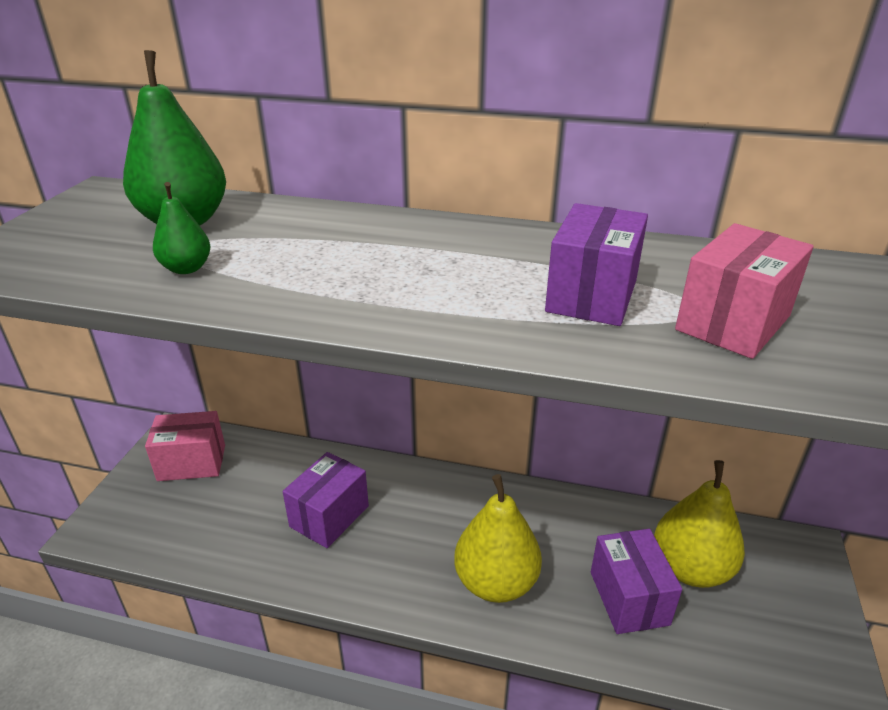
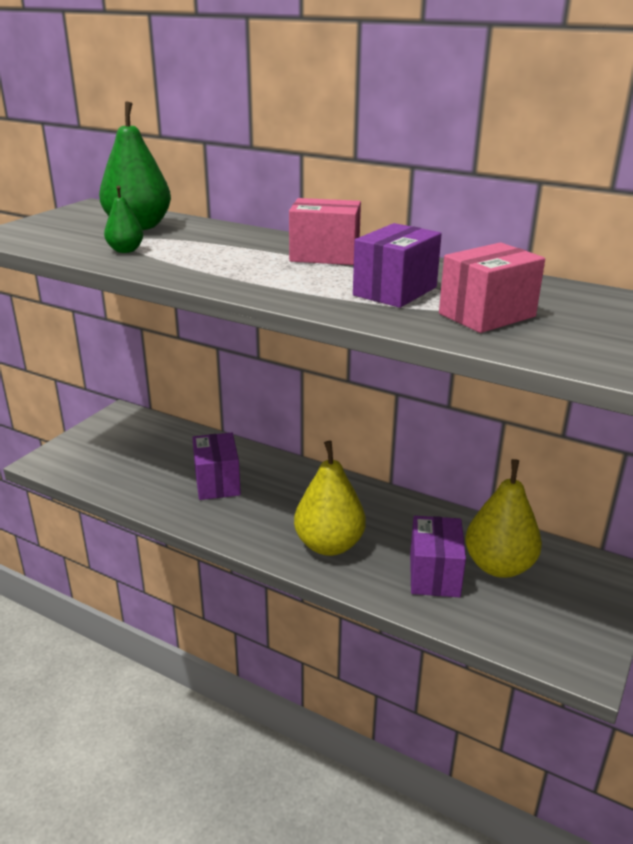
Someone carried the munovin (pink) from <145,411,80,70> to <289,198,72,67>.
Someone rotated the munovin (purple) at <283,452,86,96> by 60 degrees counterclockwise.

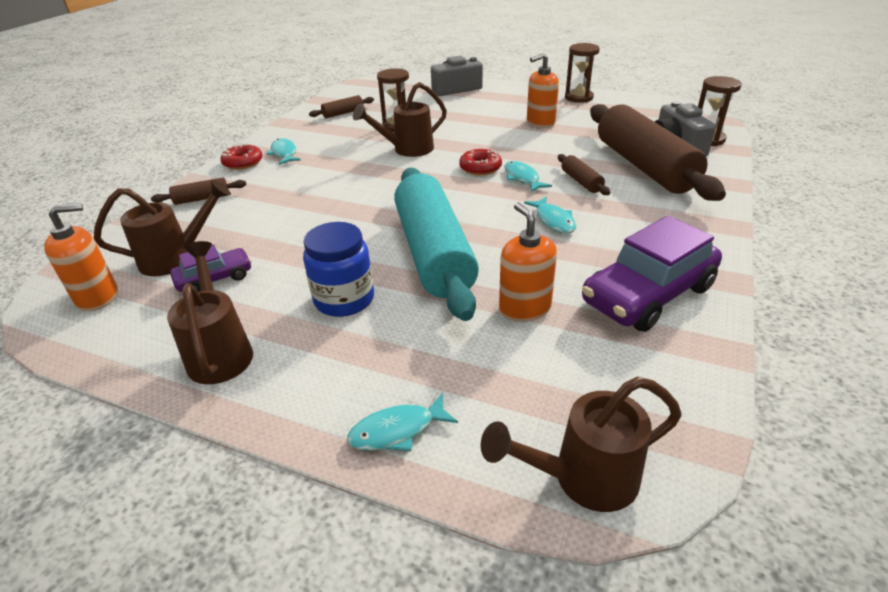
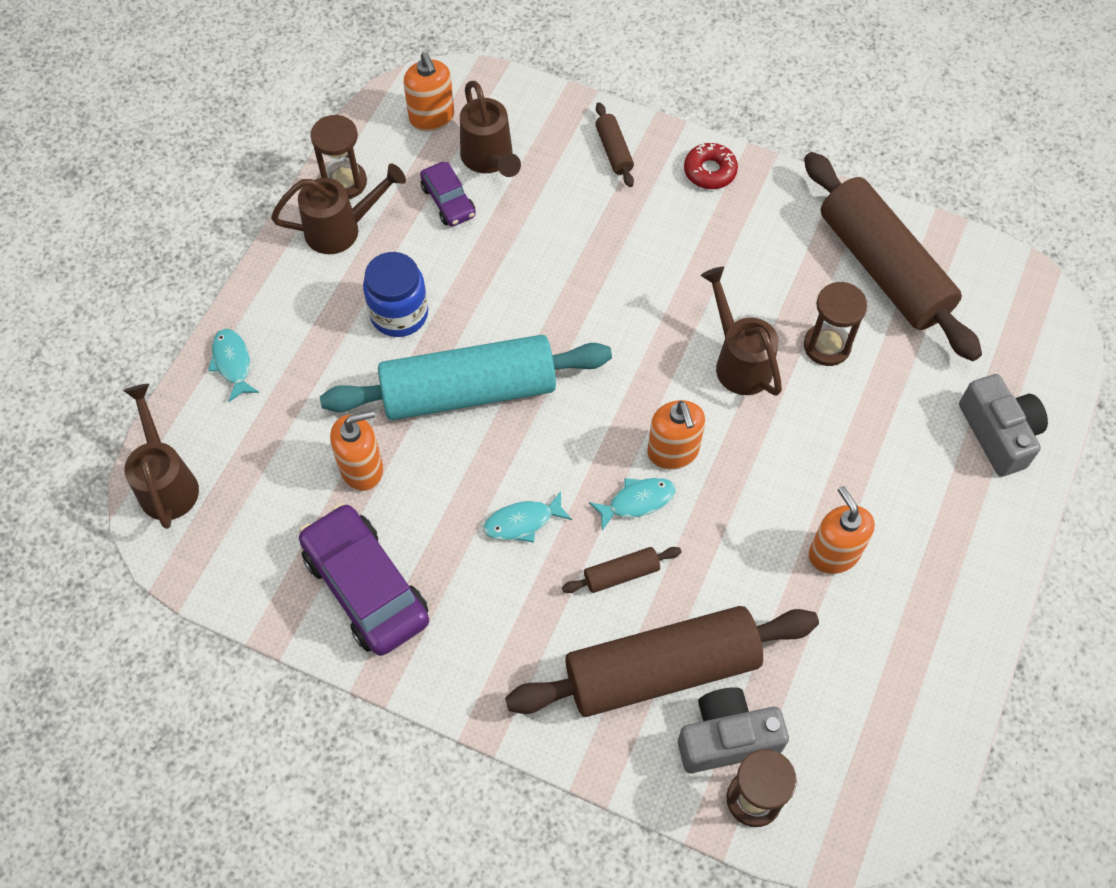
Someone took away the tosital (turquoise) at <267,138,34,27>.
Someone scaled the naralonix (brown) at <309,95,65,23> by 2.46.
Someone swapped the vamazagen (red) at <459,149,43,26> for the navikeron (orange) at <647,400,58,70>.
Someone carried the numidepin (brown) from <565,43,35,60> to <310,115,57,84>.

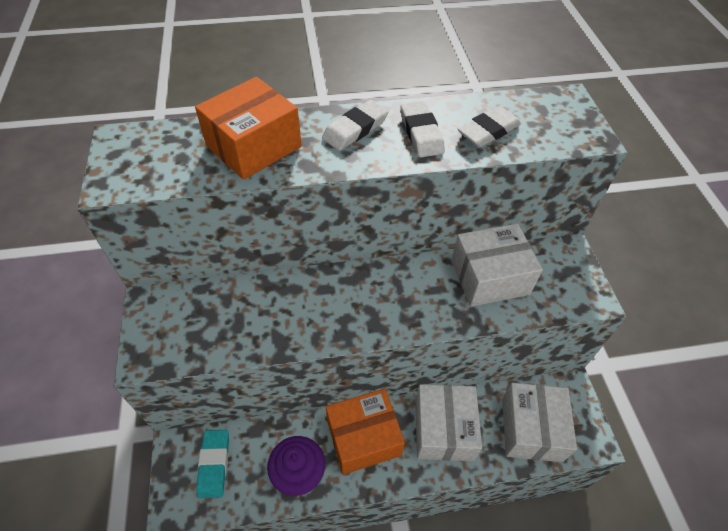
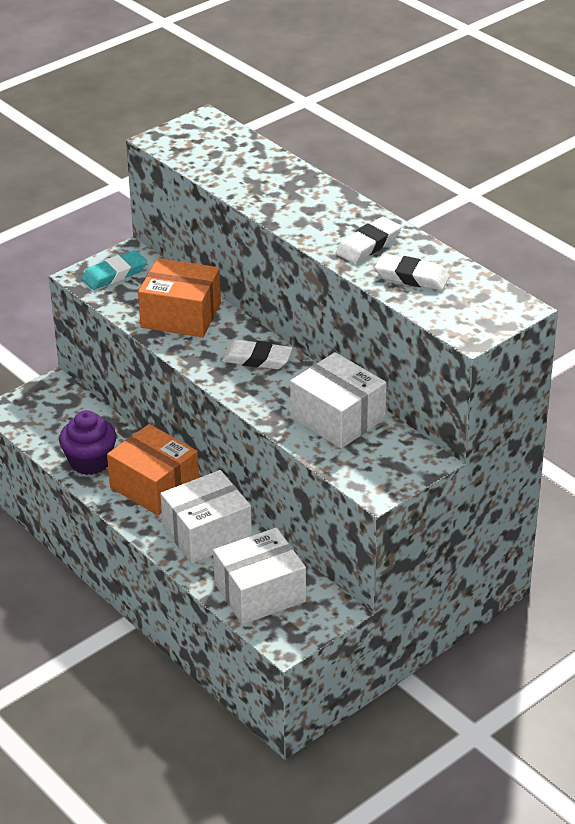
Someone carried the munovin (orange) from <195,77,107,103> to <138,258,83,79>.
Someone carried the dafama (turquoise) from <196,430,33,68> to <82,250,65,40>.
Someone carried the dafama (white) from <322,100,66,51> to <222,340,71,29>.

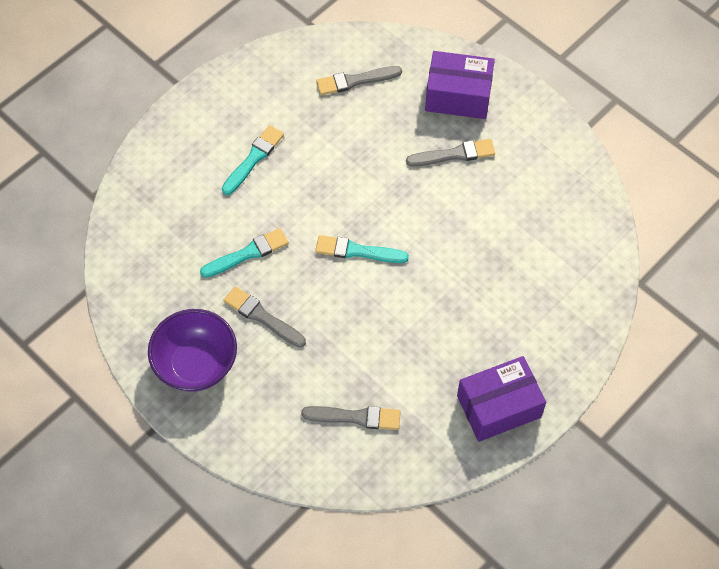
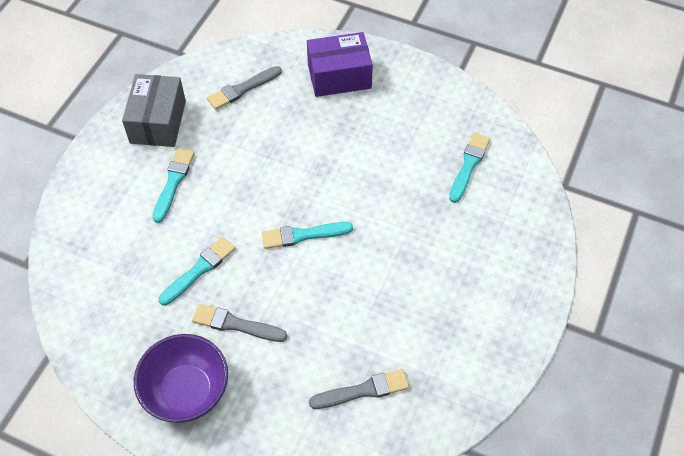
Someone took away the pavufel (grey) at <406,139,89,28>.
Someone took away the munovin (purple) at <457,356,89,86>.
Someone put down the munovin (grey) at <122,74,64,73>.
Someone put down the pavufel (turquoise) at <449,133,41,70>.

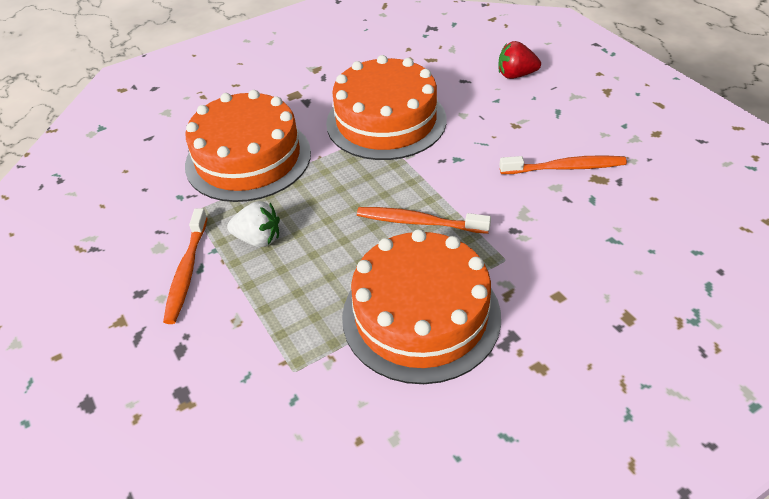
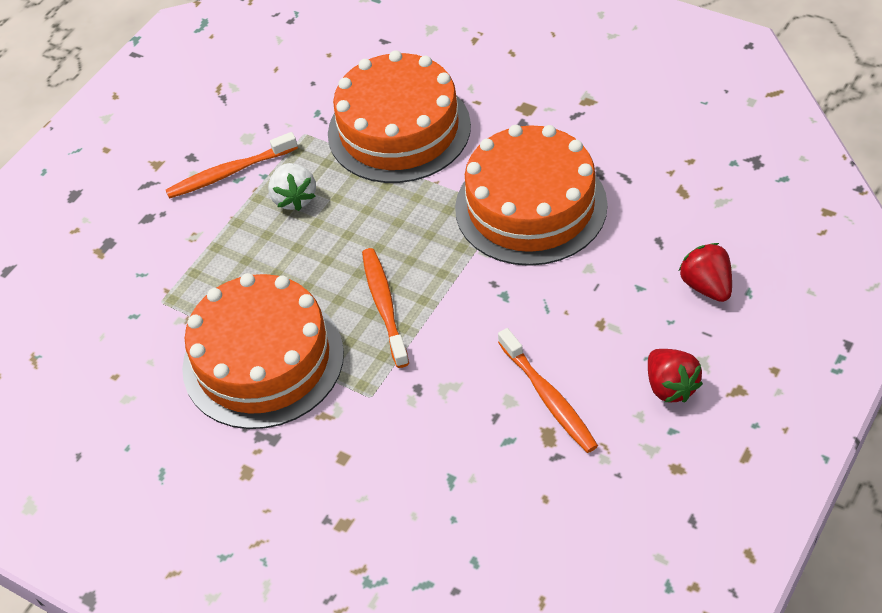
Someone put down the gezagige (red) at <648,349,55,54>.

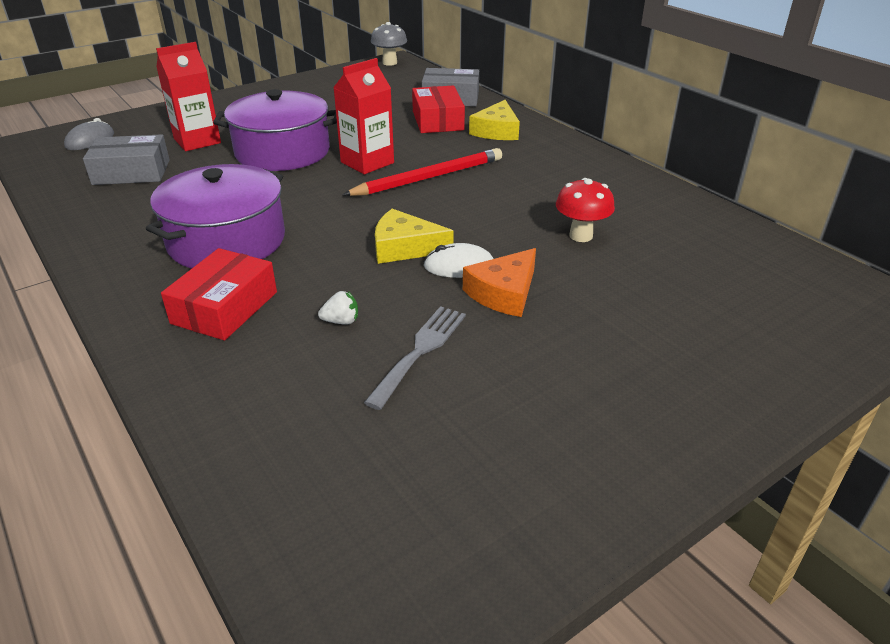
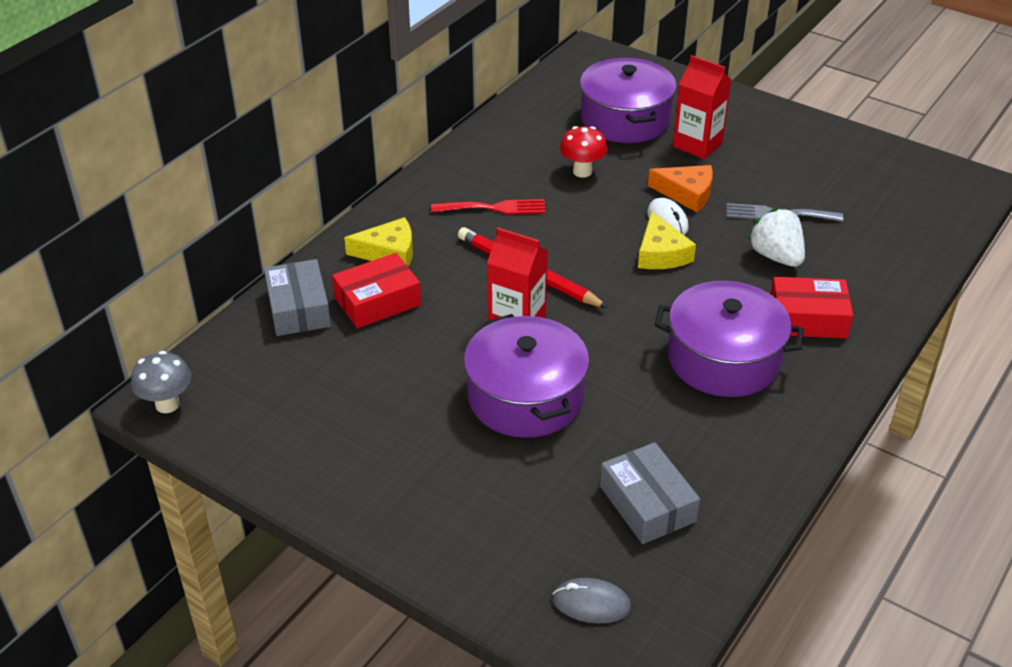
Someone carried the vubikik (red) from <156,42,65,109> to <673,55,58,104>.
Someone scaled the gezagige (white) at <318,291,40,34> by 2.05.
Someone put down the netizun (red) at <431,199,115,15>.
Someone put down the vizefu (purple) at <580,58,97,85>.

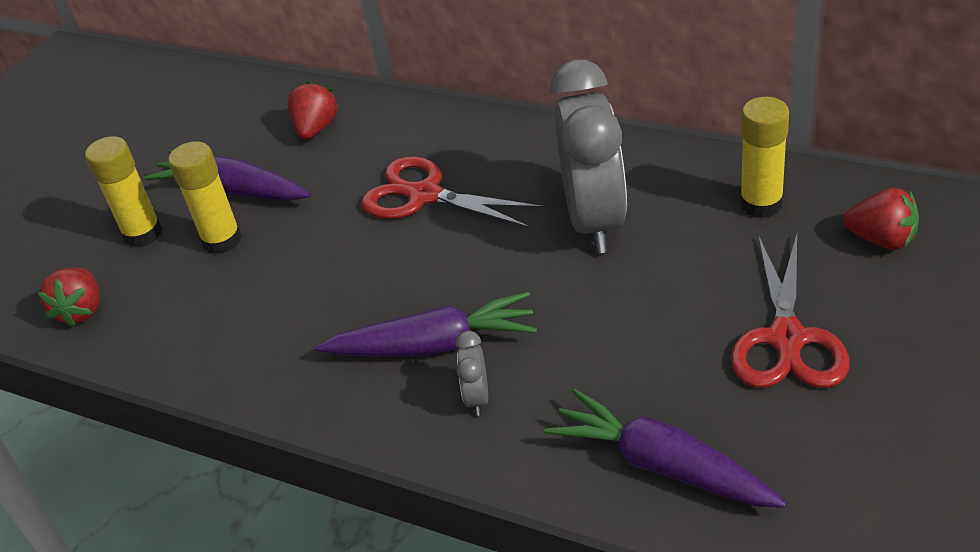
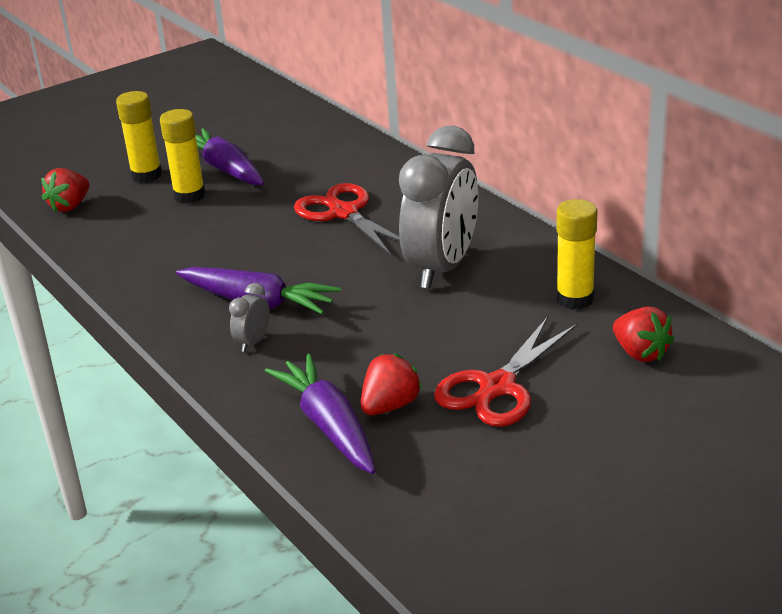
Someone carried the gezagige (red) from <288,81,50,59> to <361,353,61,62>.

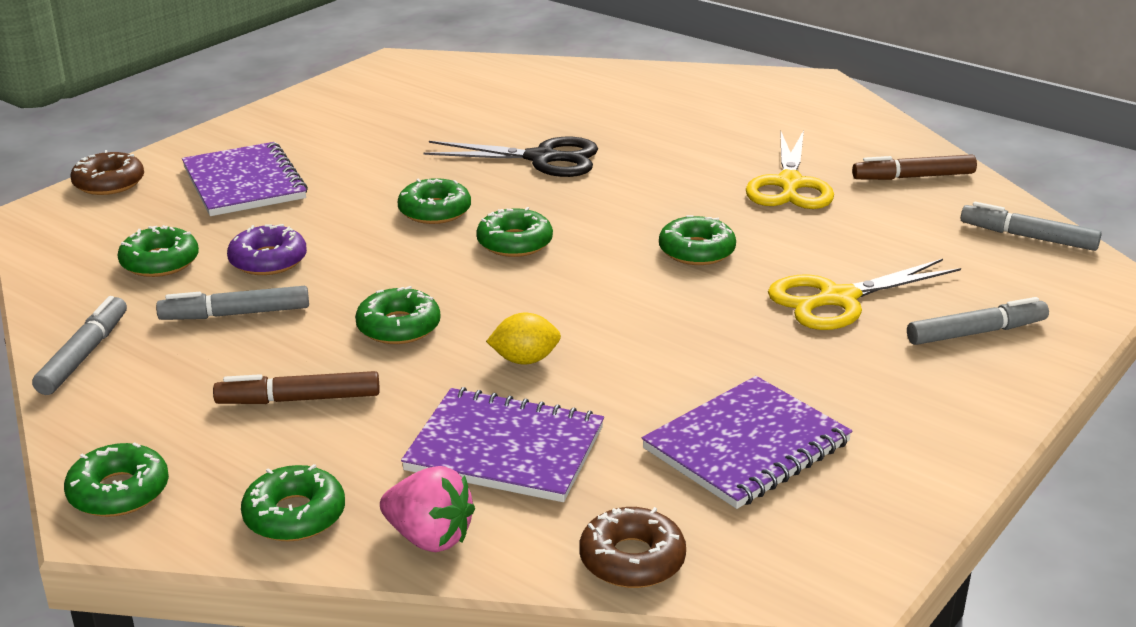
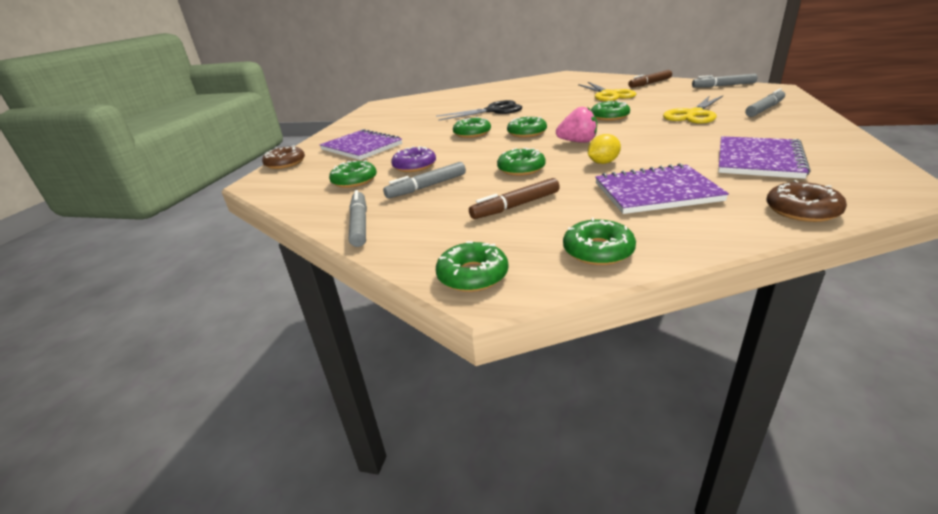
Someone carried the gezagige (pink) from <380,466,95,86> to <556,107,41,36>.

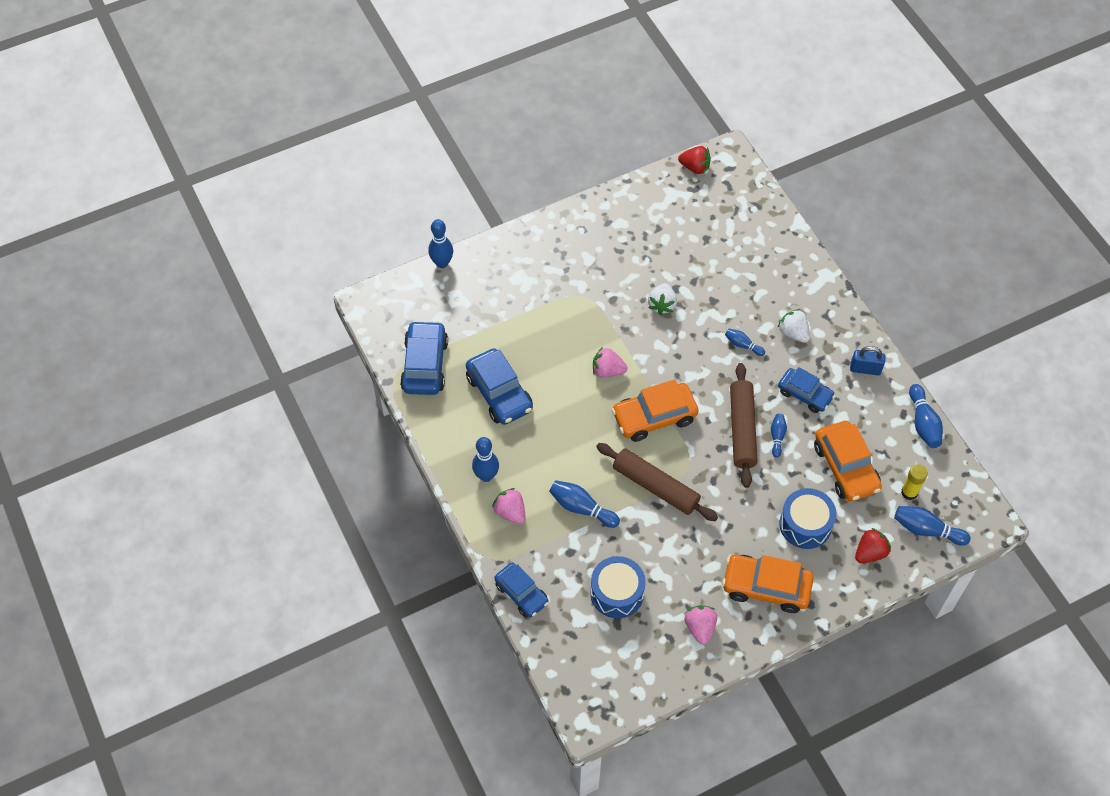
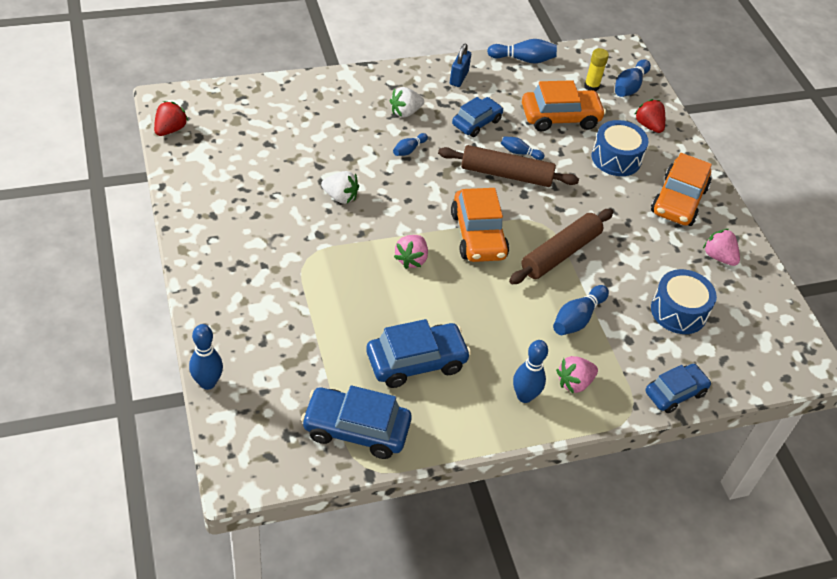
Someone rotated the gezagige (pink) at <684,605,33,40> by 45 degrees clockwise.

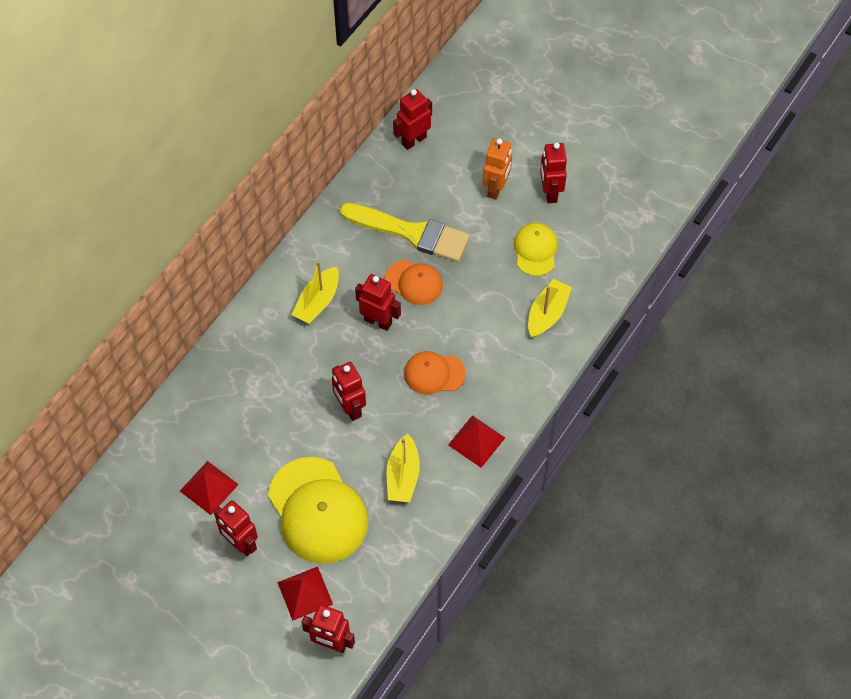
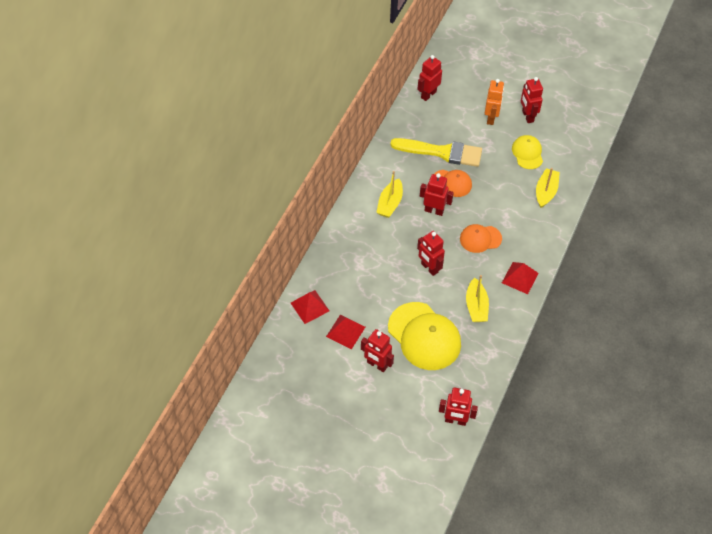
Someone carried the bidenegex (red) from <278,567,55,54> to <291,290,38,34>.

